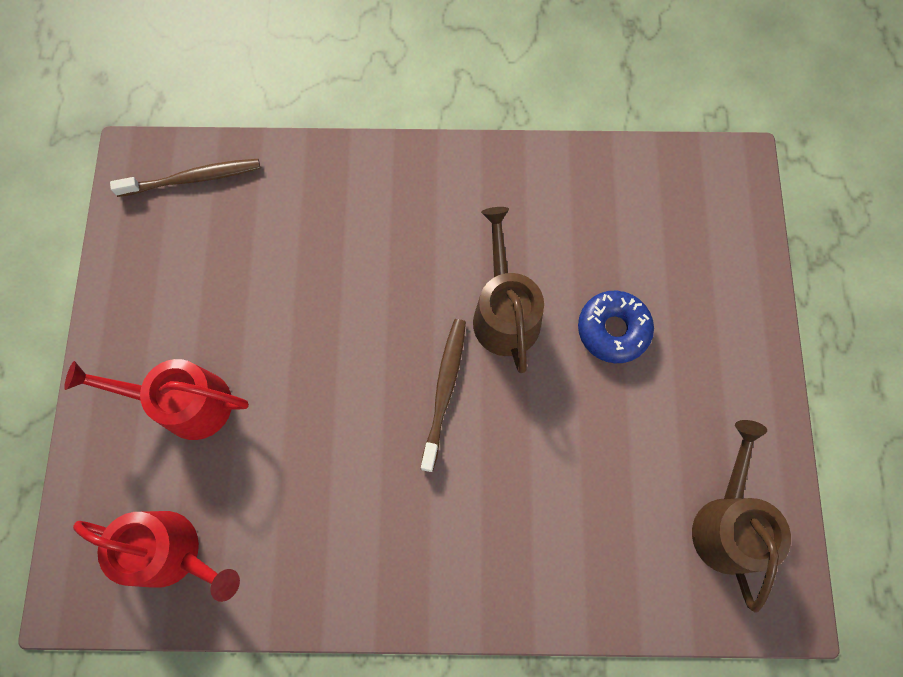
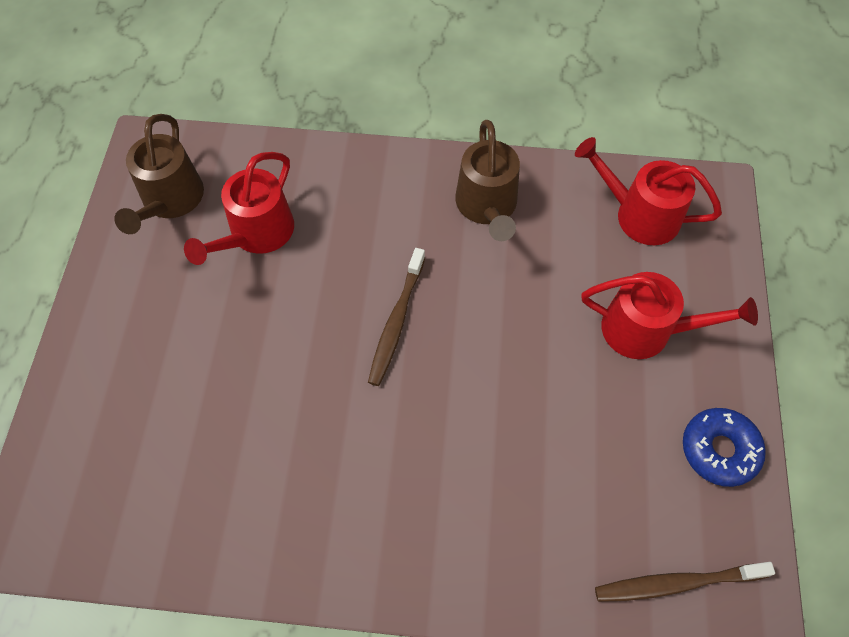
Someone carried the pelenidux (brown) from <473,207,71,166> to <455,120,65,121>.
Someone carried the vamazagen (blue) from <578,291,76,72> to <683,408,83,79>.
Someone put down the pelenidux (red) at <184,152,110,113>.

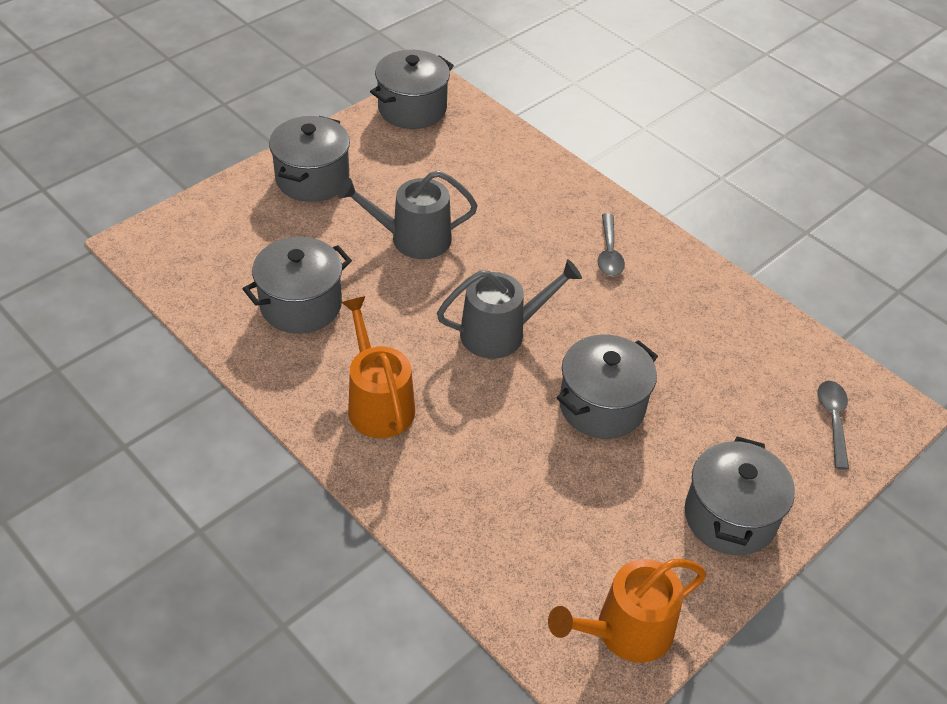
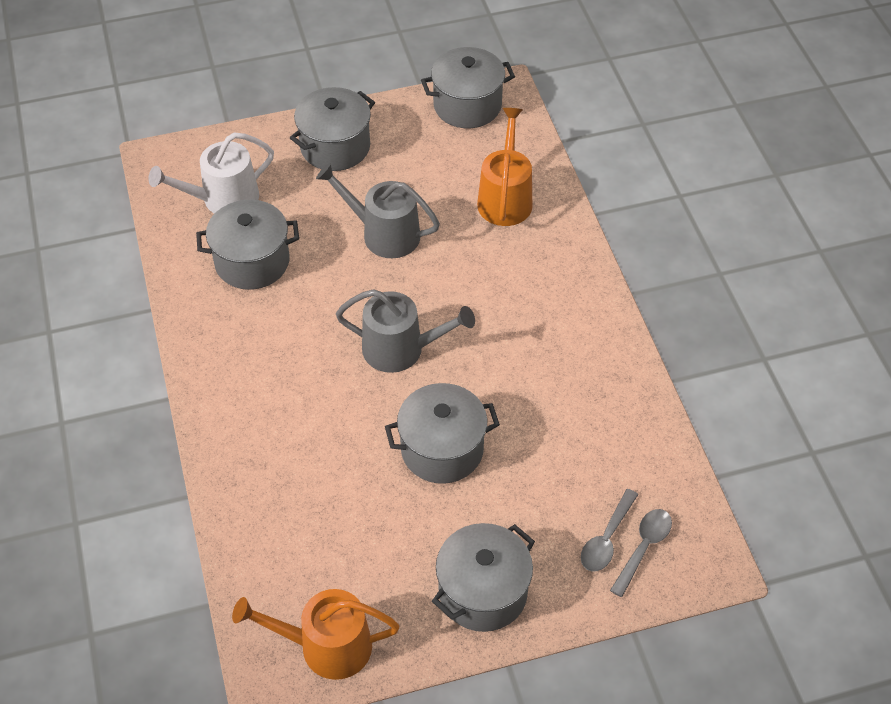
Someone carried the pelenidux (orange) from <341,296,74,142> to <477,108,55,118>.
Someone carried the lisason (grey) from <598,213,27,63> to <581,489,57,83>.
Someone put down the pelenidux (white) at <149,133,125,81>.

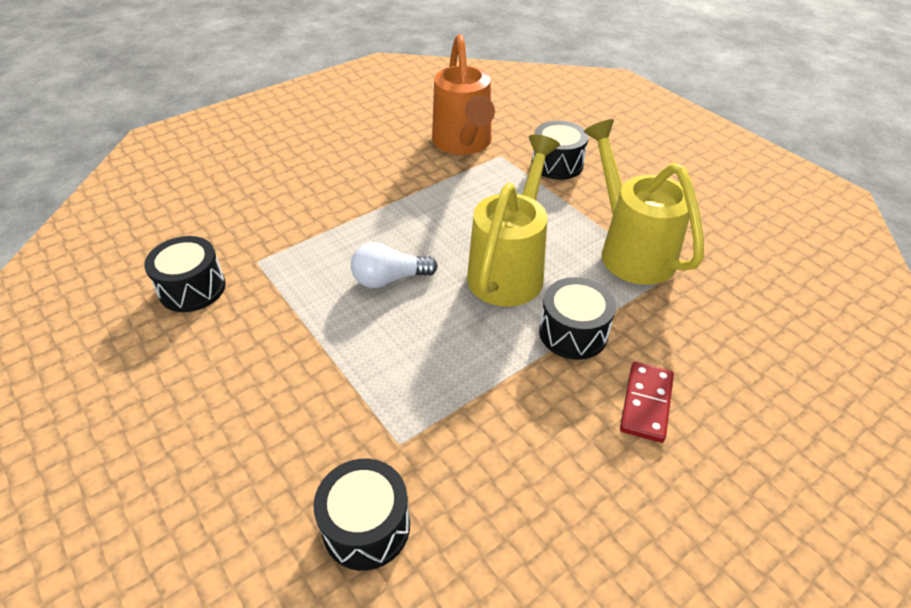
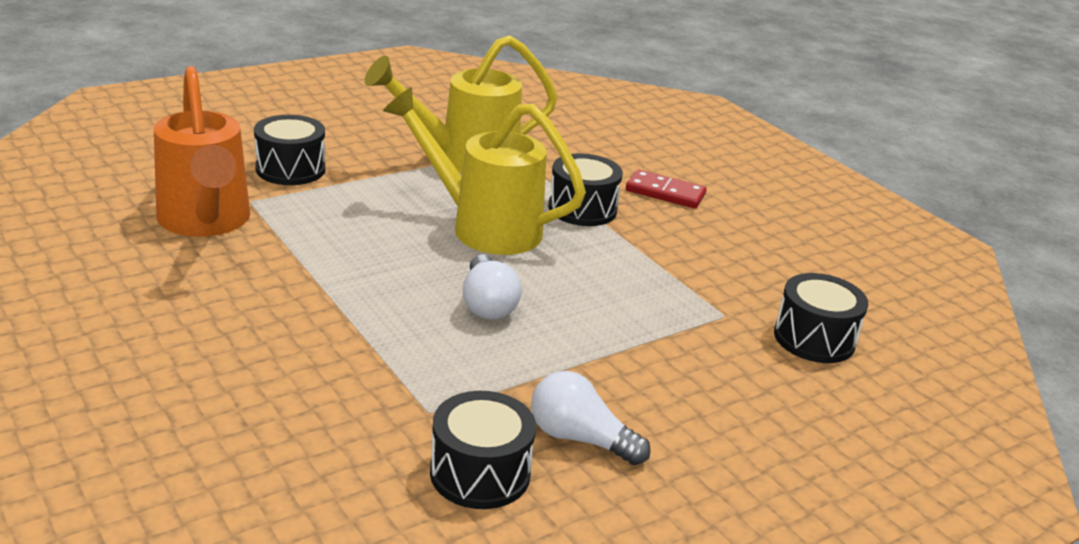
Someone rotated the pelenidux (orange) at <432,34,63,121> by 75 degrees clockwise.
Someone put down the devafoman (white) at <531,371,120,94>.

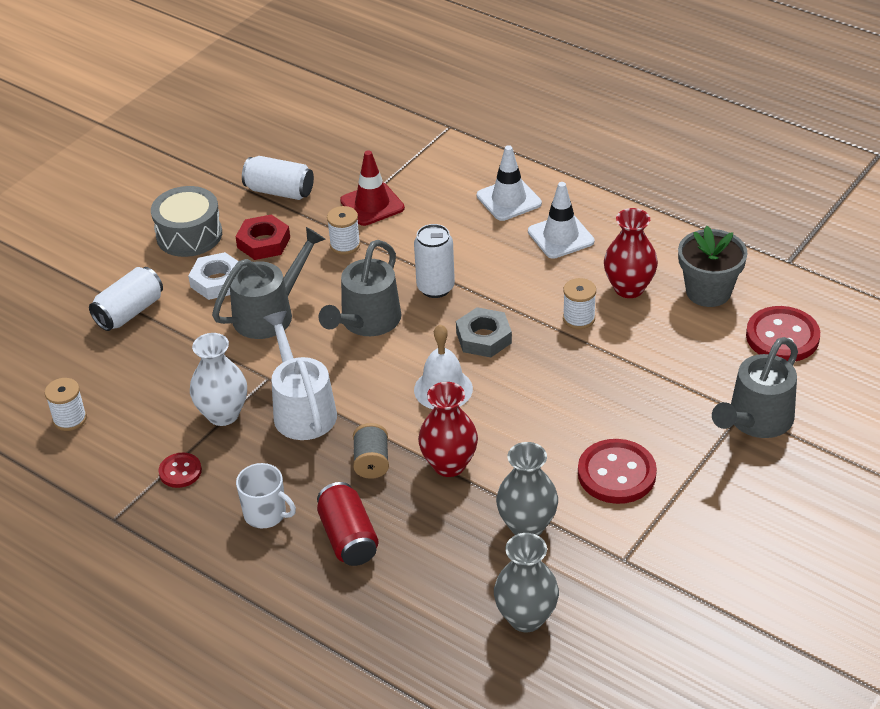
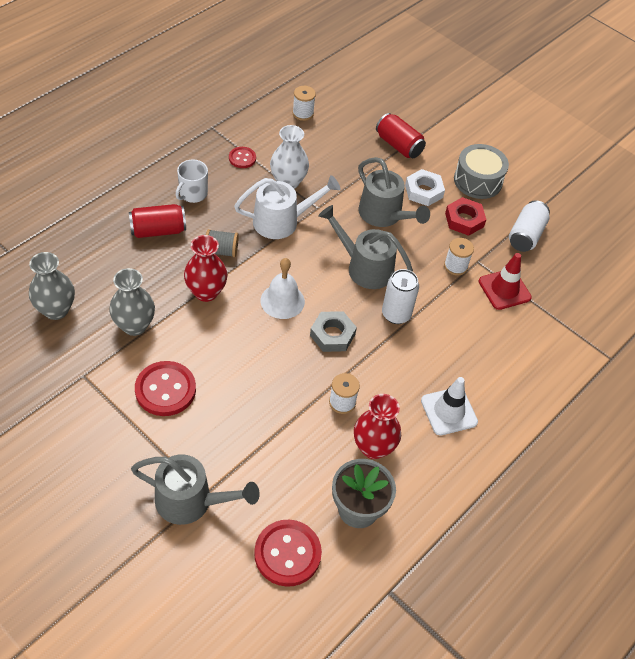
Someone repainted the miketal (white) at <89,267,74,64>, which became the miketal (red) at <376,113,50,45>.
Someone took away the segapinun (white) at <477,145,65,76>.
Someone rotated the pelenidux (grey) at <712,337,86,101> by 150 degrees clockwise.

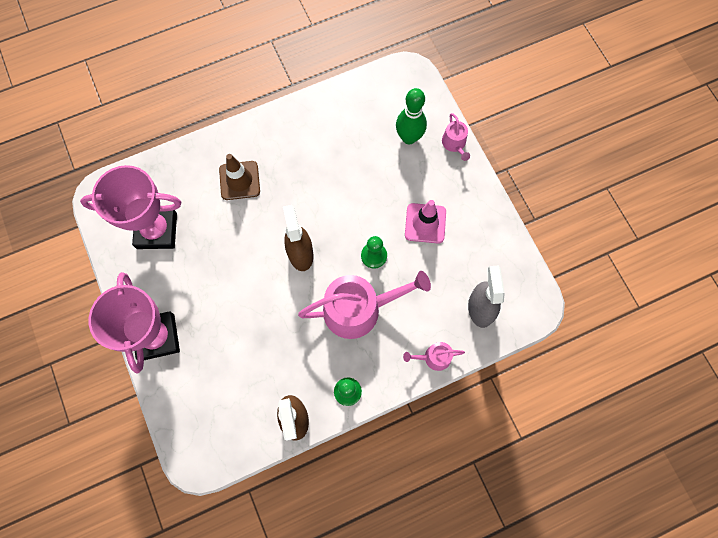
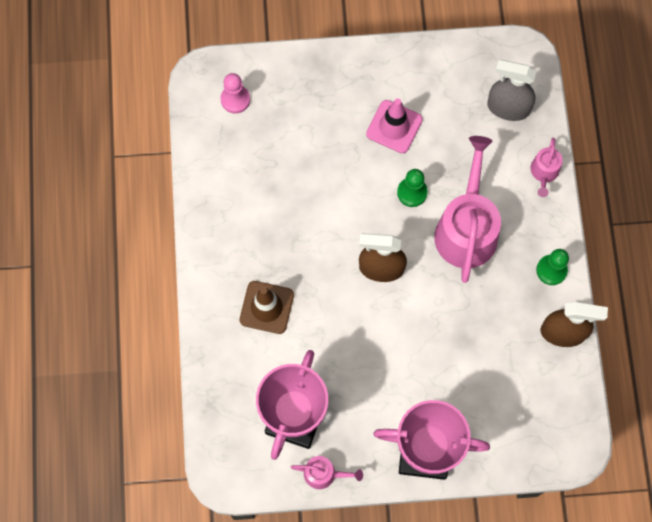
Someone took away the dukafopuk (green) at <396,88,31,56>.
Someone carried the pelenidux (pink) from <442,113,28,48> to <291,456,72,33>.
Someone put down the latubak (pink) at <220,73,30,40>.

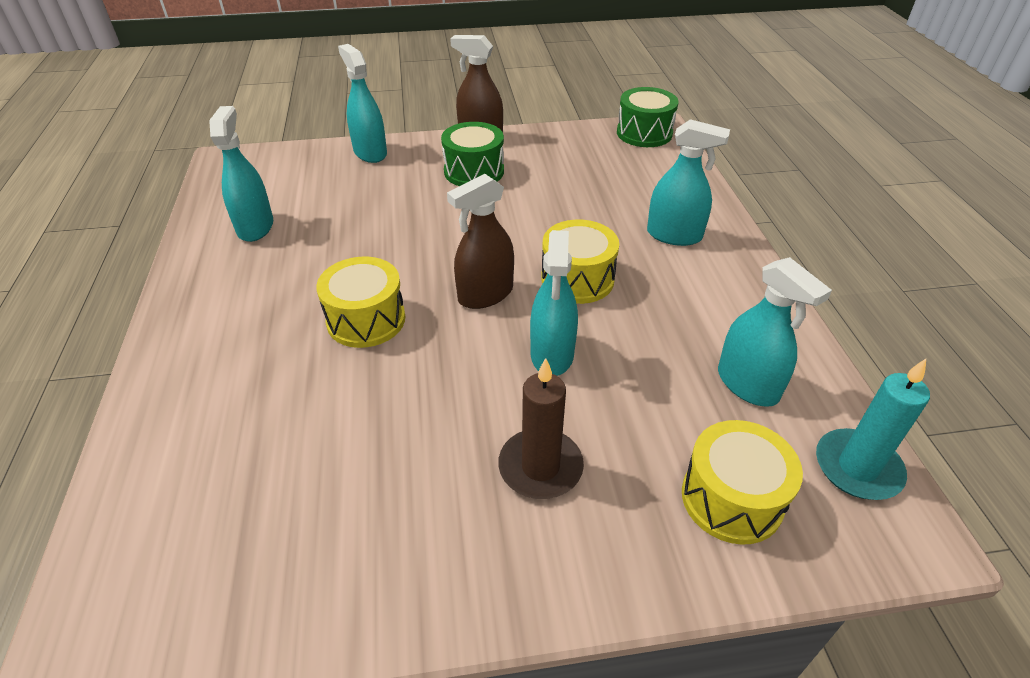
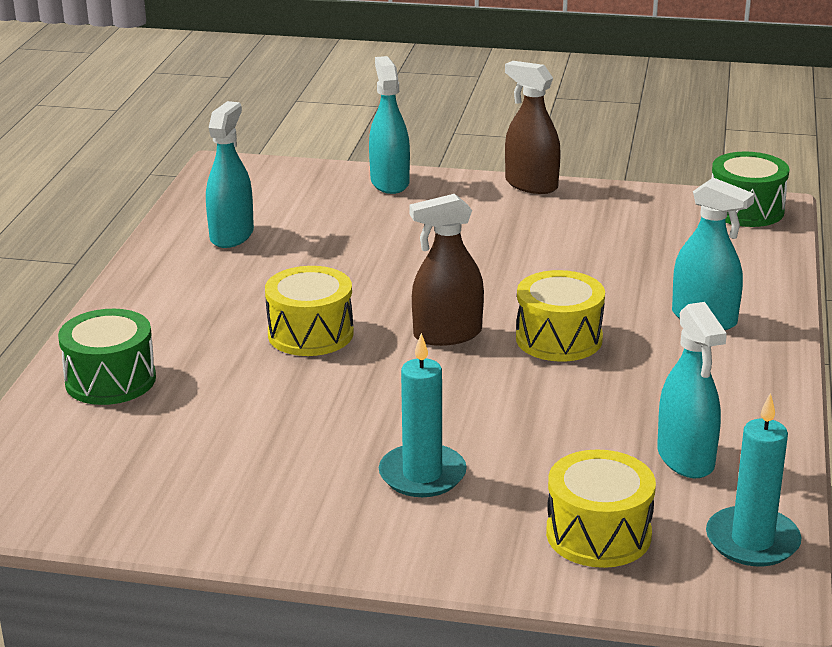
Someone carried the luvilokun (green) from <441,122,63,64> to <58,309,98,96>.
Someone repainted the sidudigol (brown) at <498,358,86,141>, which became the sidudigol (turquoise) at <379,333,88,164>.
Someone took away the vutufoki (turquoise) at <530,230,48,146>.

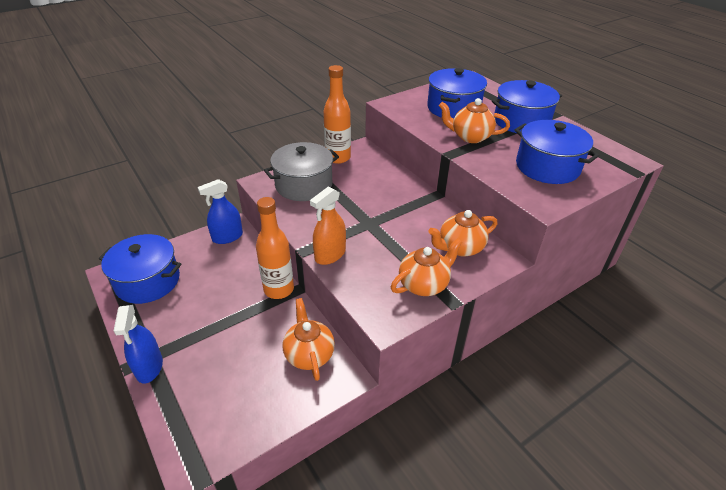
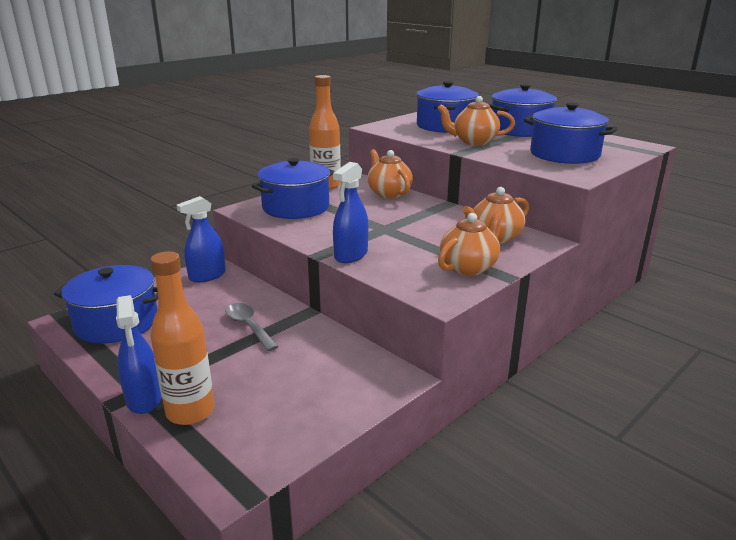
Someone carried the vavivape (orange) from <256,197,38,102> to <150,251,64,174>.
Someone repainted the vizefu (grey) at <264,142,75,59>, which became the vizefu (blue) at <252,158,82,61>.
Someone carried the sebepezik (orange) from <282,298,53,83> to <367,149,46,50>.
Someone repainted the vutufoki (orange) at <310,186,36,79>, which became the vutufoki (blue) at <333,162,35,101>.
Someone put down the lisason (grey) at <225,303,54,48>.

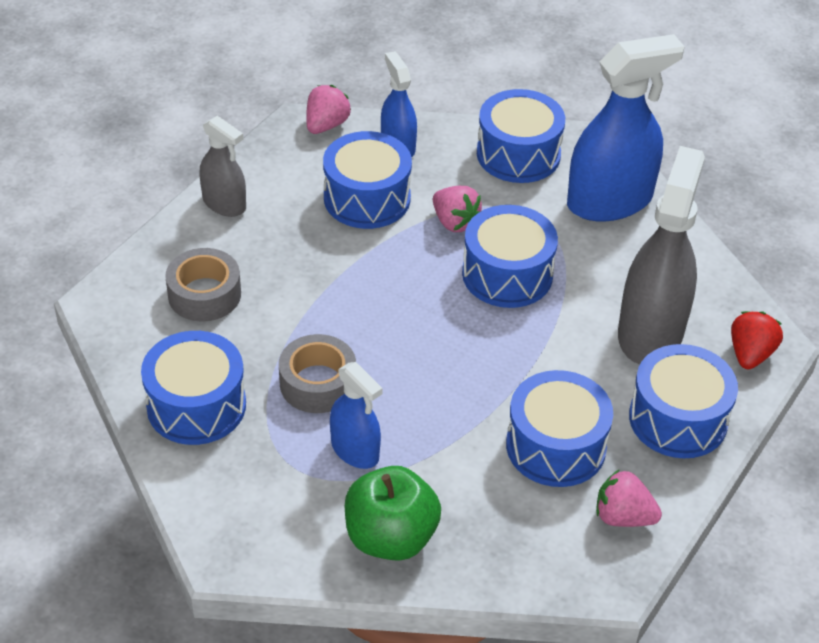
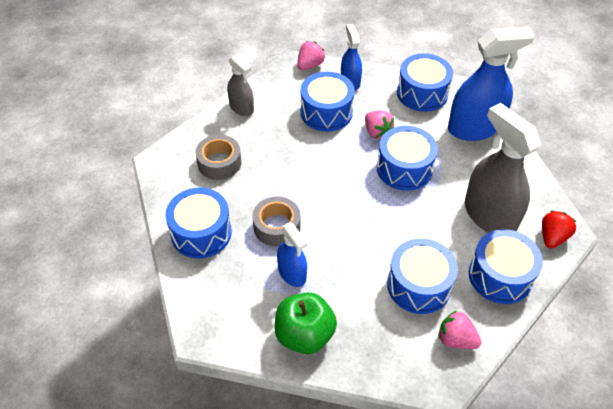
Someone rotated the vutufoki (grey) at <618,146,87,218> by 60 degrees counterclockwise.

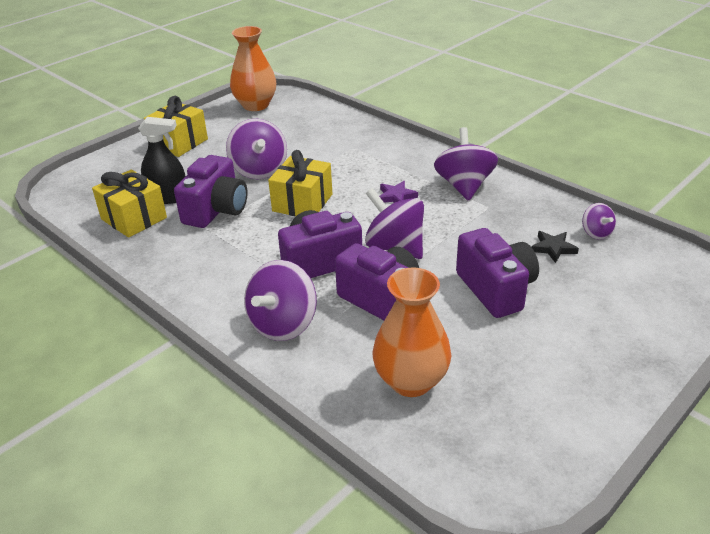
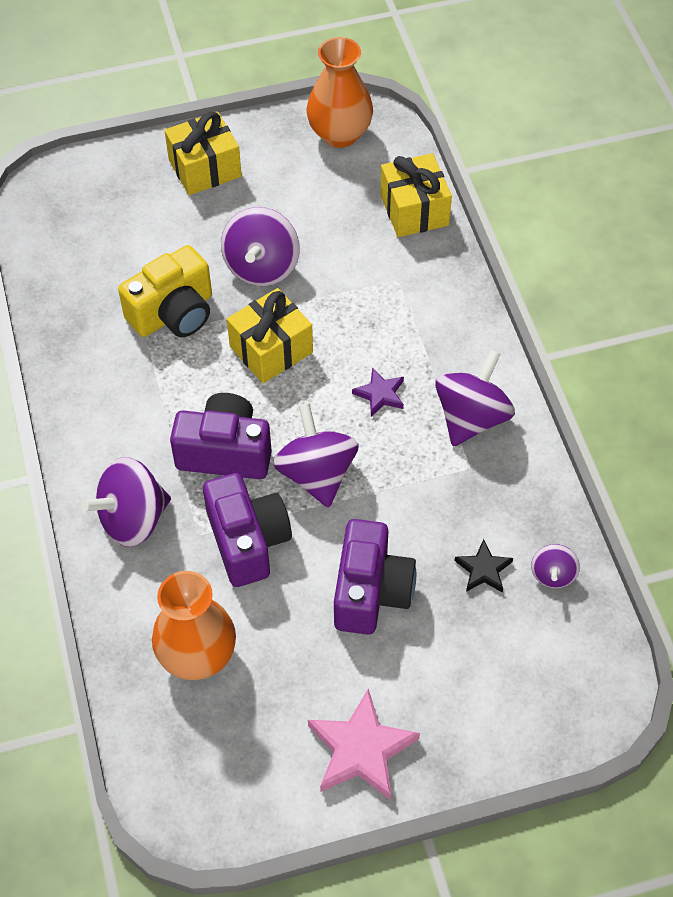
Someone carried the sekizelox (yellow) from <92,170,75,68> to <380,153,72,84>.
Someone took away the vutufoki (black) at <138,117,48,87>.
Someone repainted the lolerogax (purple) at <174,155,74,73>, which became the lolerogax (yellow) at <118,245,94,92>.
Someone put down the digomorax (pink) at <308,688,112,112>.

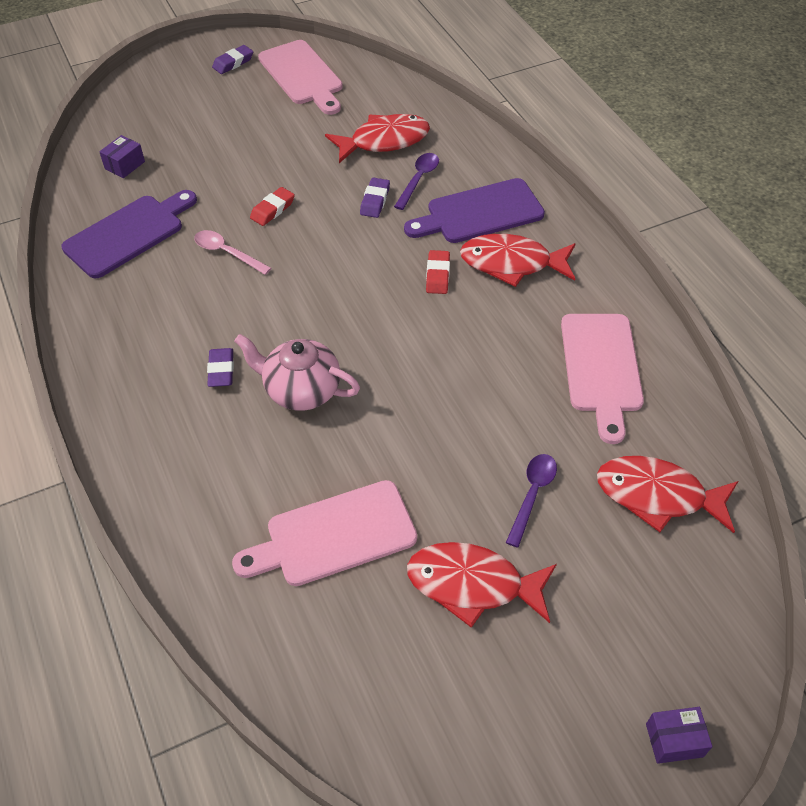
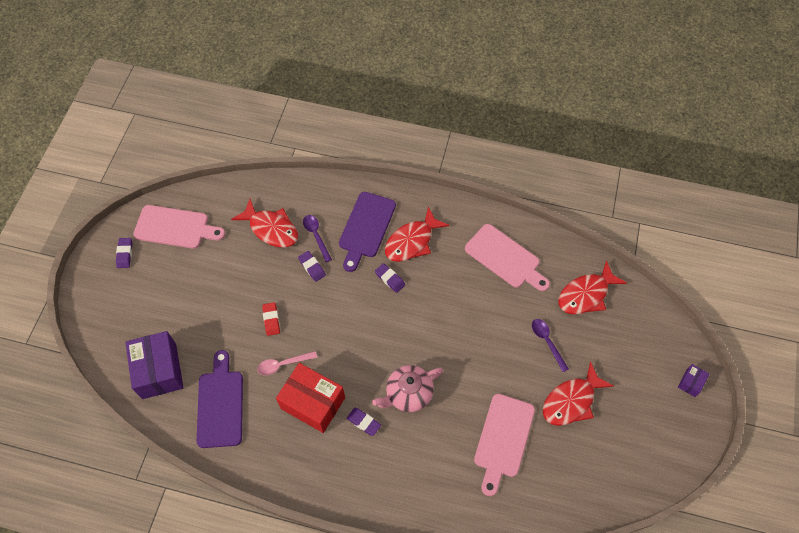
Someone scaled the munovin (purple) at <99,135,46,43> by 2.19.
Someone rotated the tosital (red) at <325,114,105,49> by 105 degrees clockwise.
Someone repainted the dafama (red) at <426,250,24,44>, which became the dafama (purple) at <375,263,30,30>.
Someone put down the munovin (red) at <276,363,69,70>.

